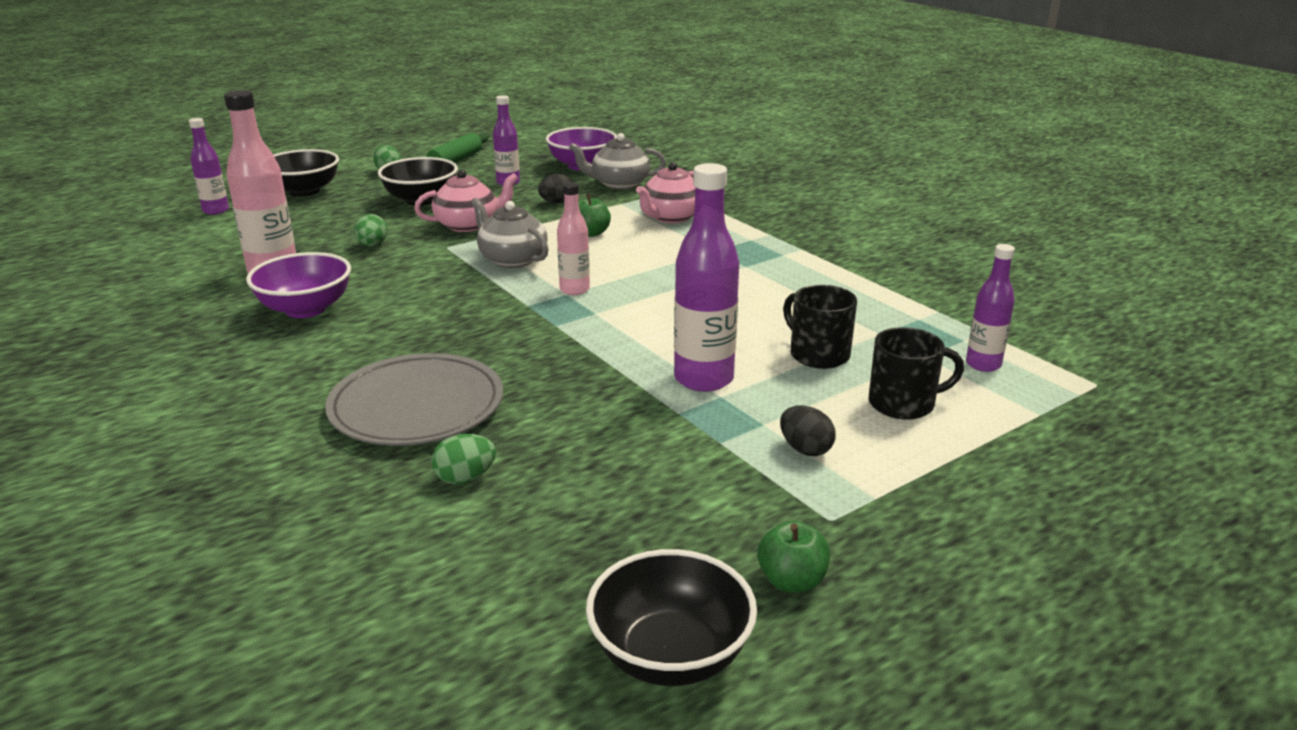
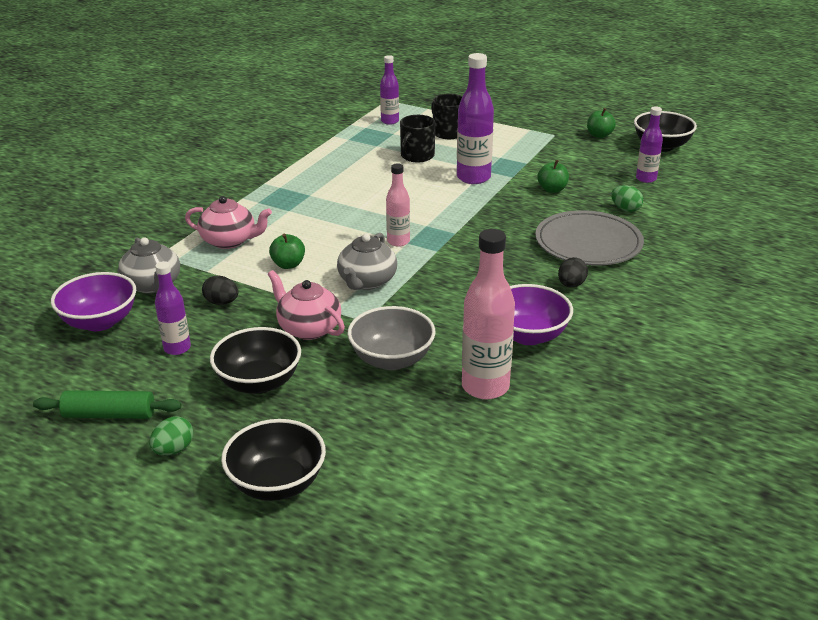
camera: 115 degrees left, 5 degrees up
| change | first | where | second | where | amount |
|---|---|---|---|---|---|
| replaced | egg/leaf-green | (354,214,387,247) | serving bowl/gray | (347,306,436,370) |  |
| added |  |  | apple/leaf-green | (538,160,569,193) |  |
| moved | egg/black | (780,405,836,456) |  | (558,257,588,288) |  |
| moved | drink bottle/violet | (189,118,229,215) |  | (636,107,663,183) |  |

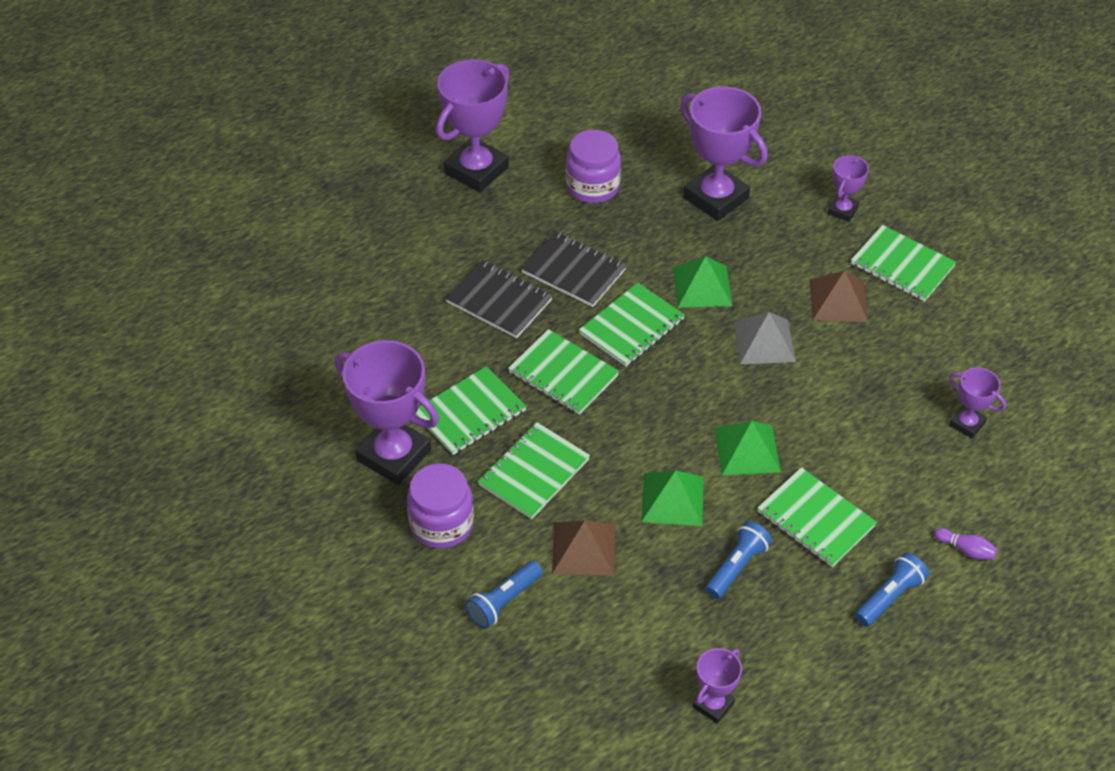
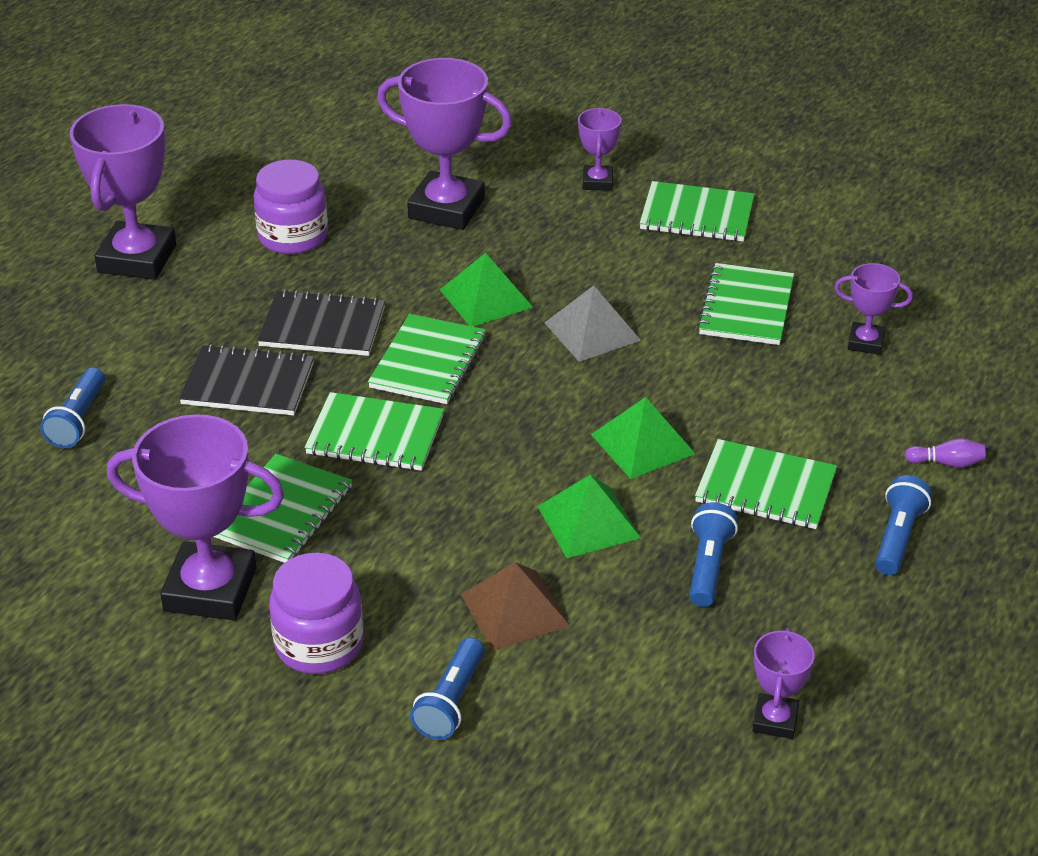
camera: 25 degrees left, 10 degrees down
| change | first | where | second | where | amount |
|---|---|---|---|---|---|
| added |  |  | torch/blue | (40,368,105,448) |  |
| moved | notebook/leaf-green | (478,422,590,519) |  | (697,263,794,345) |  |
| removed | solid pyramid/dark brown | (810,270,868,322) |  |  |  |

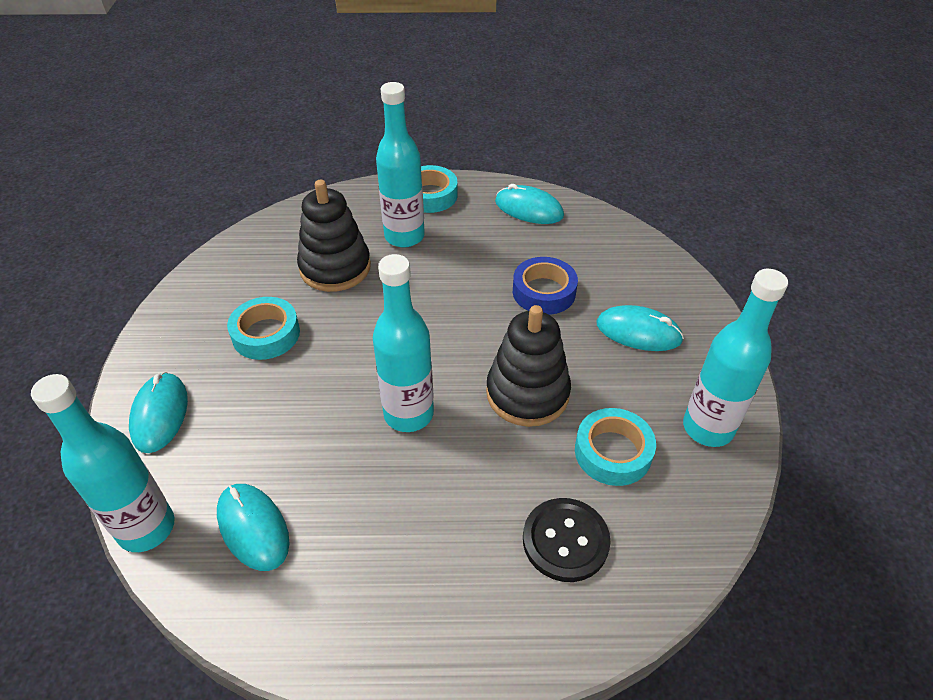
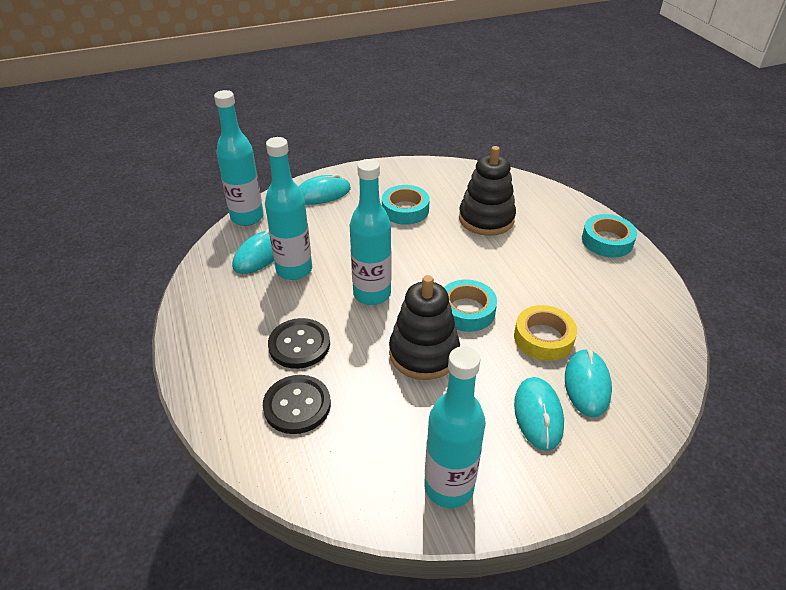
camera: 70 degrees right, 5 degrees down
| change | first | where | second | where | amount |
|---|---|---|---|---|---|
| moved | drink bottle/teal | (376,82,425,248) |  | (265,137,312,280) |  |
| added |  |  | shirt button/black | (268,318,330,369) |  |
| moved | sticky tape/teal | (575,408,656,486) |  | (444,280,497,332) |  |
| recoloured | sticky tape/blue | (513,257,578,315) | sticky tape/yellow | (514,305,577,361) |  |
| moved | mouse/teal | (495,184,564,224) |  | (565,349,612,417) |  |

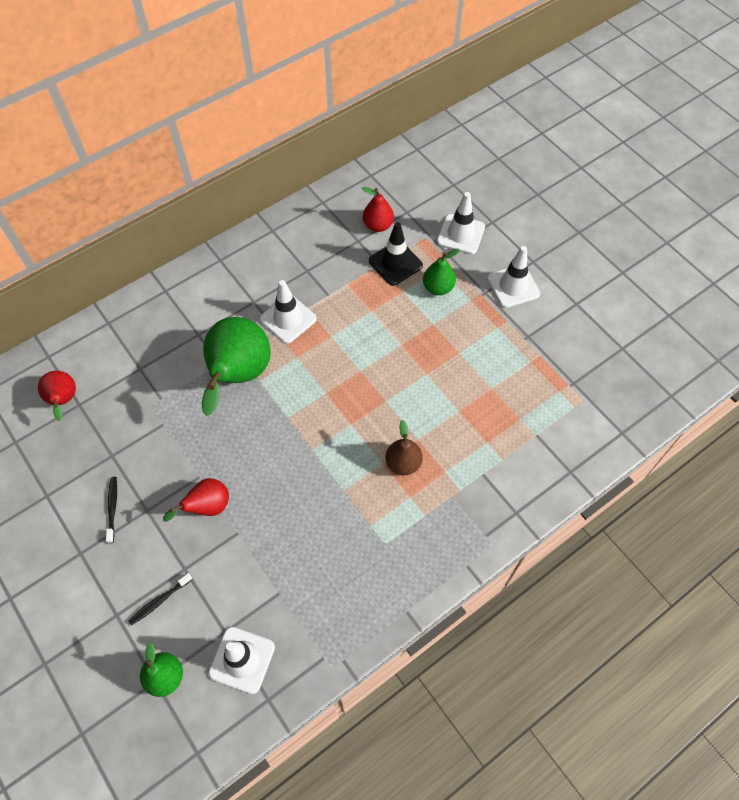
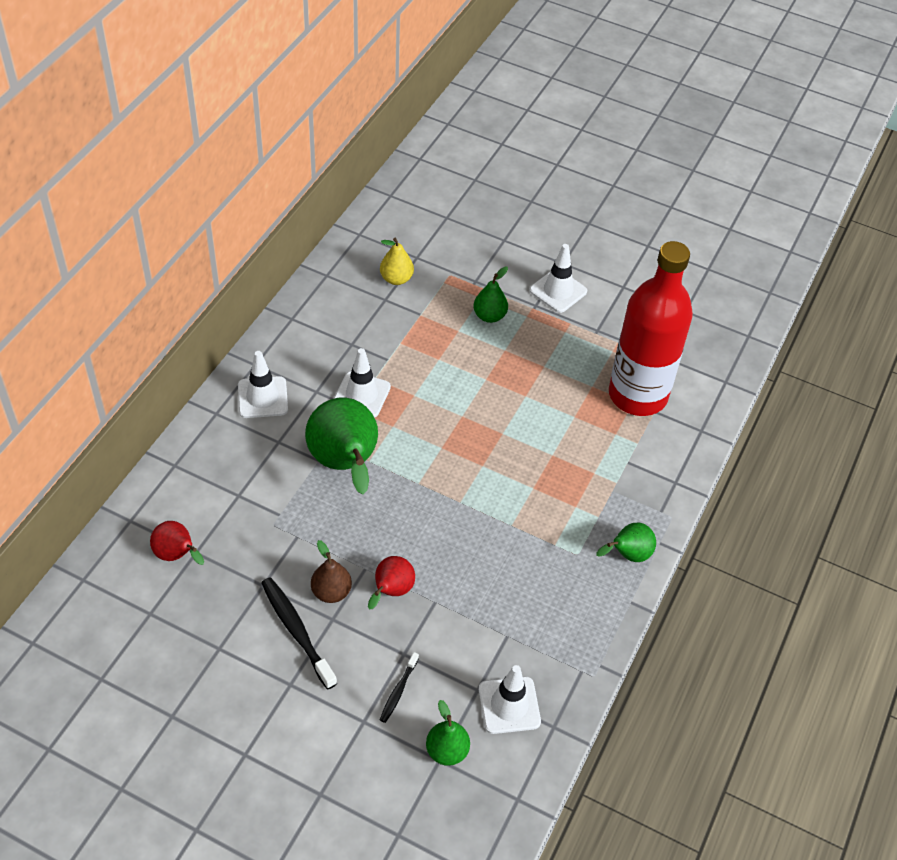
camera: 30 degrees left, 10 degrees down
| change | first | where | second | where | amount |
|---|---|---|---|---|---|
| moved | traffic cone/pure white | (437,192,485,254) |  | (238,351,288,418) |  |
| resized | dental brush/black | (106,477,117,543) |  | (261,577,337,689) | x1.81 |
| moved | pear fruit/dark brown | (386,420,422,475) |  | (311,540,352,603) |  |
| recoloured | pear fruit/crimson | (362,187,394,232) | pear fruit/yellow | (380,238,414,285) |  |
| added |  |  | pear fruit/leaf-green | (596,523,656,562) |  |
| added |  |  | drink bottle/crimson | (609,241,693,416) |  |
| removed | traffic cone/black | (369,222,423,286) |  |  |  |

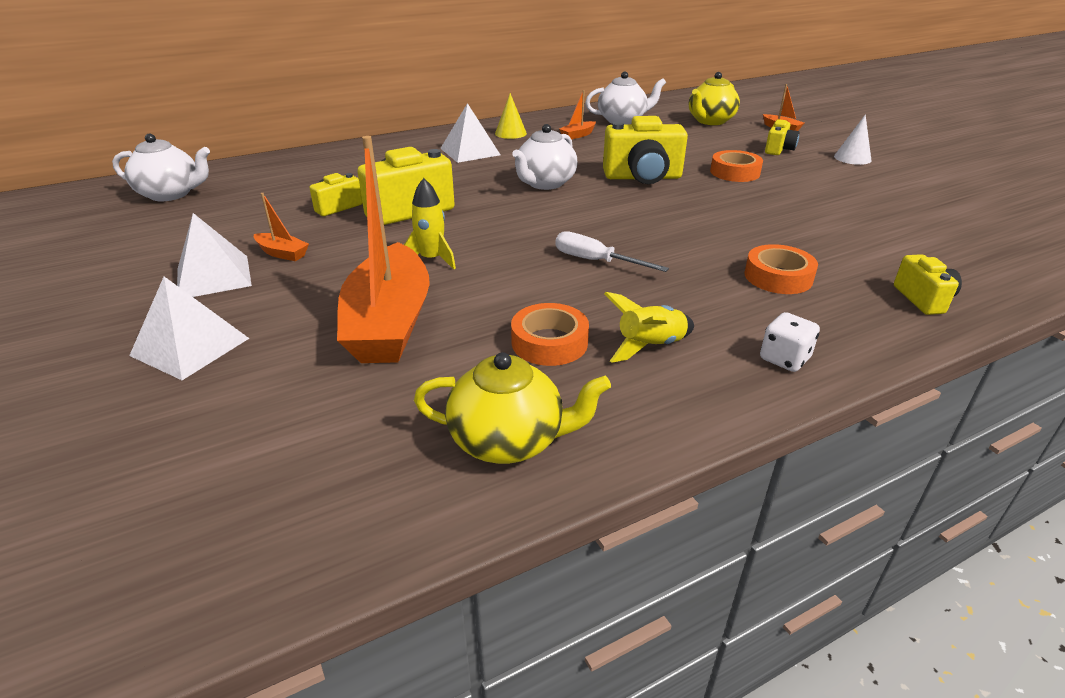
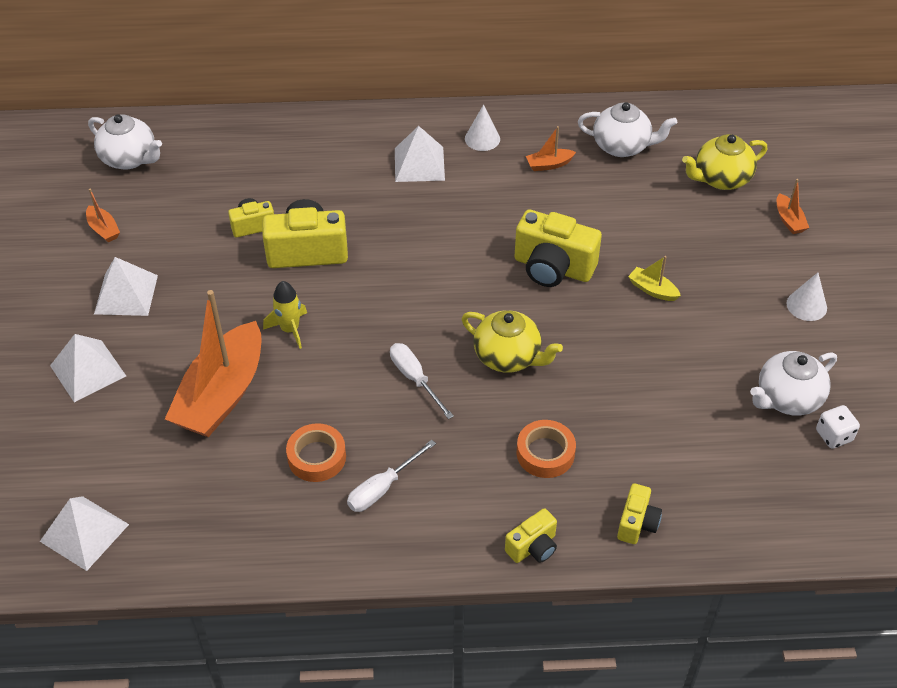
camera: 25 degrees right, 15 degrees up
| change | first | where | second | where | amount |
|---|---|---|---|---|---|
| added |  |  | solid pyramid/pure white | (40,496,129,571) |  |
| moved | toy boat/orange-coloured | (254,193,309,261) |  | (86,189,120,242) |  |
| replaced | rocket/yellow | (604,292,694,363) | hand screwdriver/pure white | (347,440,436,512) |  |
| moved | china teapot/yellow | (414,352,611,464) |  | (462,310,563,373) |  |
| recoloured | cone shape/yellow | (495,93,527,139) | cone shape/pure white | (465,105,500,151) |  |
| moved | photo camera/yellow | (765,119,800,155) |  | (505,508,557,563) |  |
| replaced | sticky tape/orange-coloured | (710,150,763,182) | toy boat/yellow | (628,256,681,301) |  |
| moved | china teapot/pure white | (512,124,578,190) |  | (750,351,837,416) |  |
| moved | die/pure white | (760,312,820,372) |  | (816,405,860,448) |  |

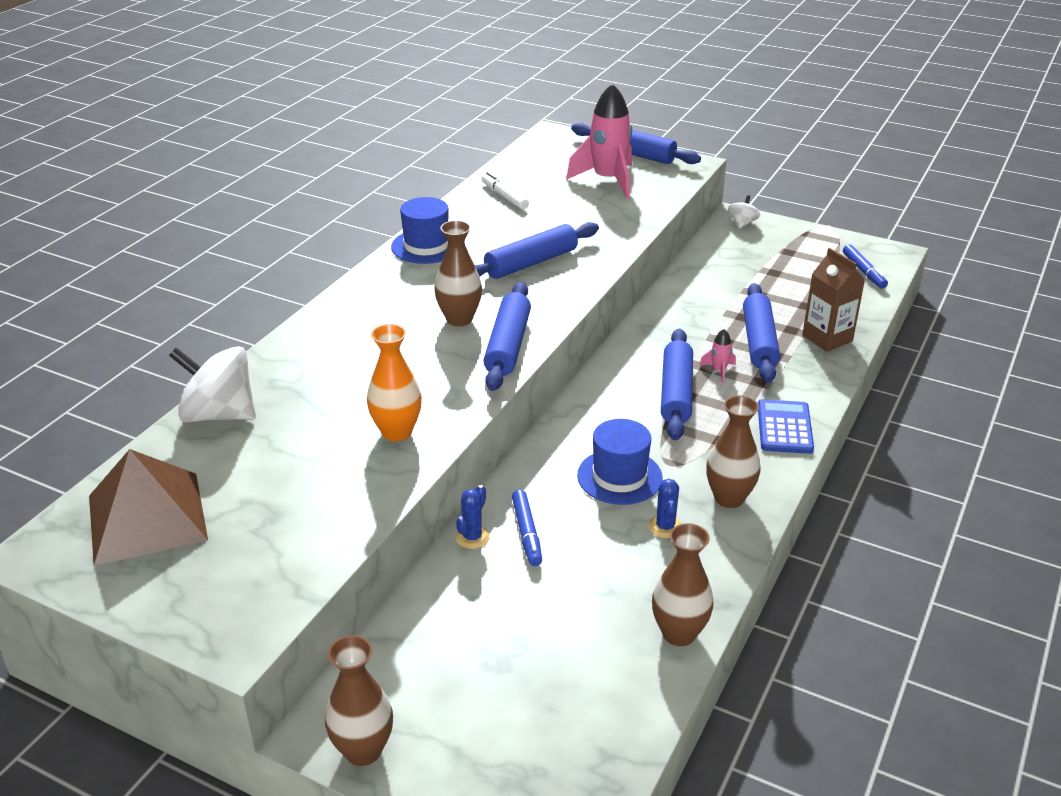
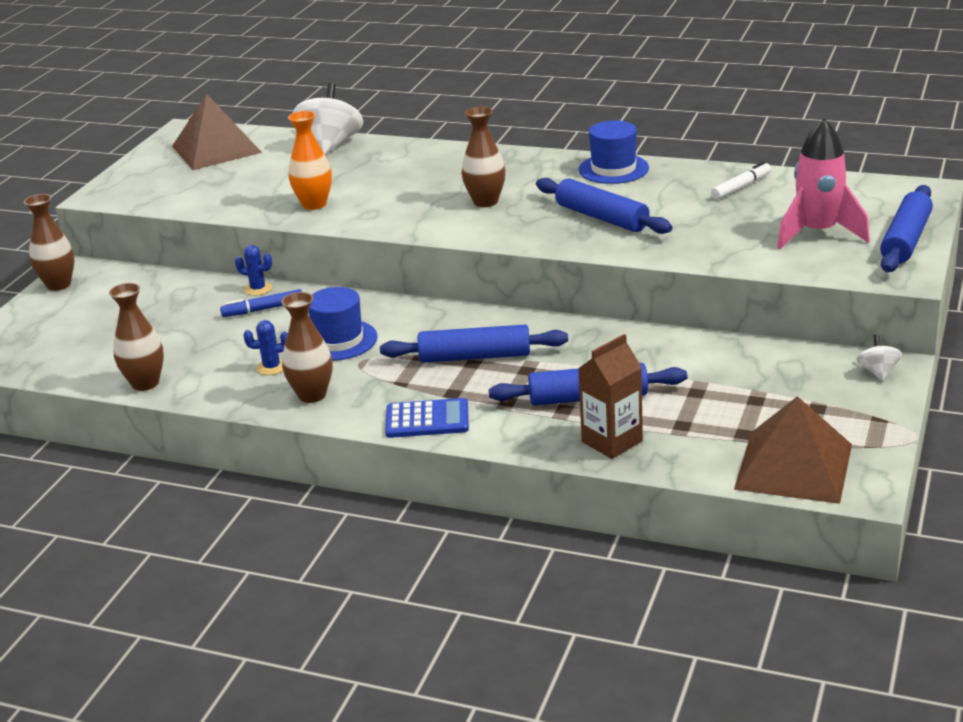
camera: 85 degrees right, 5 degrees down
| change | first | where | second | where | amount |
|---|---|---|---|---|---|
| replaced | marker/blue | (843,244,888,289) | solid pyramid/dark brown | (734,396,852,504) |  |
| turned | toy top/pure white | (728,195,760,229) |  | (856,334,902,381) | 105 degrees counterclockwise |
| removed | rolling pin/blue | (484,282,531,391) |  |  |  |
| removed | rocket/rosy | (699,329,736,383) |  |  |  |

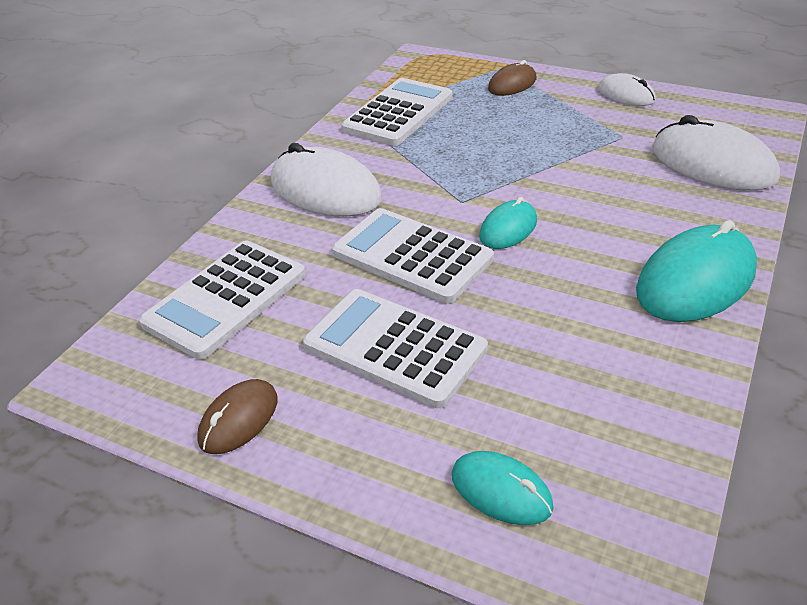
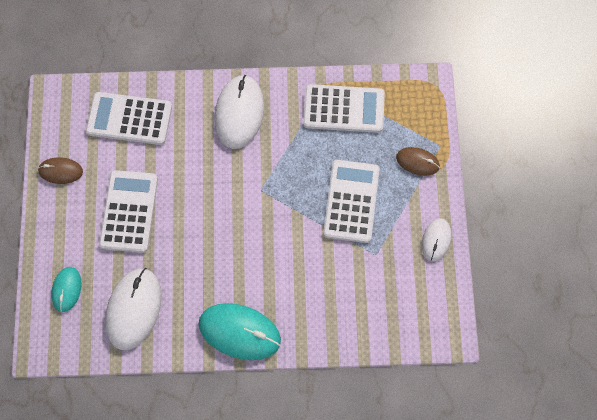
camera: 60 degrees right, 30 degrees up
| change | first | where | second | where | amount |
|---|---|---|---|---|---|
| moved | mouse/pure white | (652,115,780,191) |  | (105,268,162,350) |  |
| moved | pocket calculator/pure white | (332,208,494,304) |  | (323,160,379,243) |  |
| removed | mouse/teal | (479,197,537,249) |  |  |  |

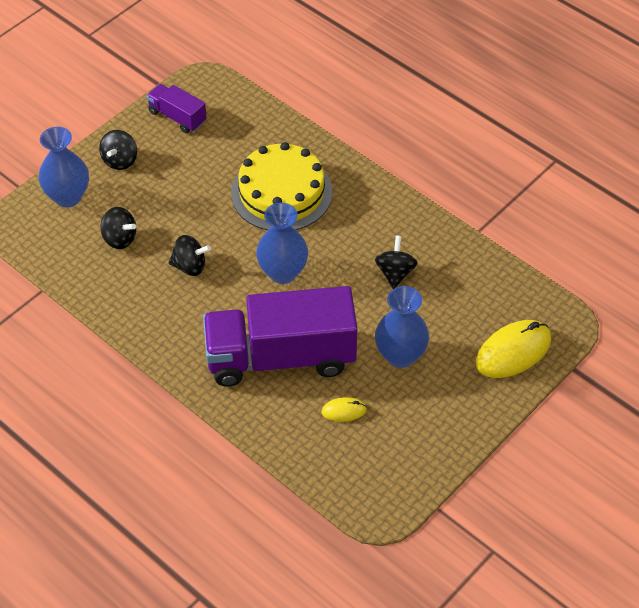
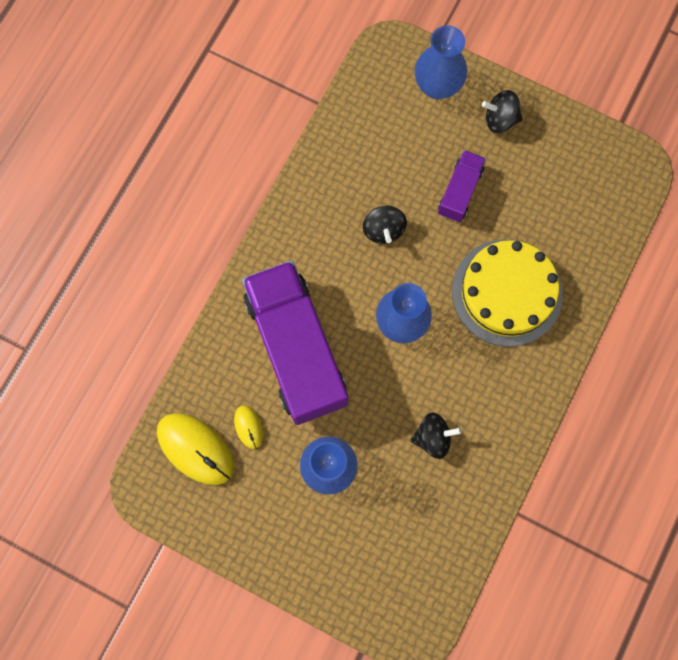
camera: 75 degrees right, 25 degrees up
| change | first | where | second | where | amount |
|---|---|---|---|---|---|
| moved | mouse/yellow | (476,320,551,378) |  | (157,413,234,485) |  |
| moved | lorry/violet | (146,84,207,133) |  | (438,150,486,222) |  |
| removed | toy top/black | (101,207,136,249) |  |  |  |

